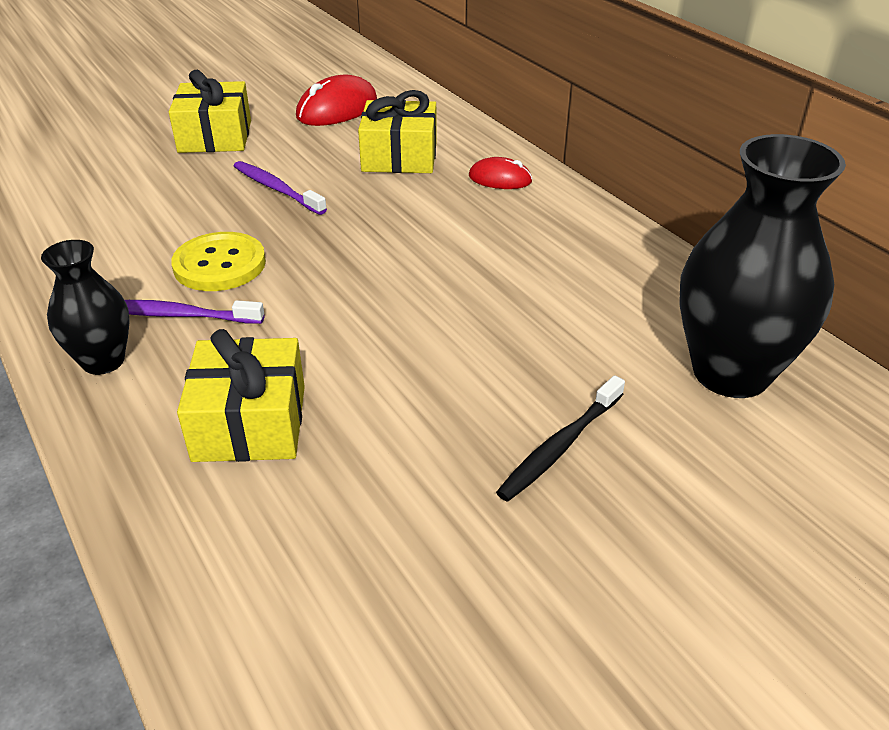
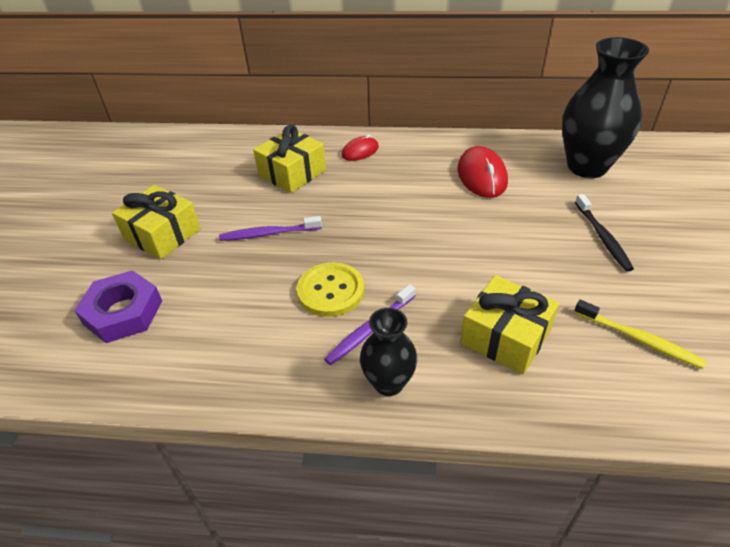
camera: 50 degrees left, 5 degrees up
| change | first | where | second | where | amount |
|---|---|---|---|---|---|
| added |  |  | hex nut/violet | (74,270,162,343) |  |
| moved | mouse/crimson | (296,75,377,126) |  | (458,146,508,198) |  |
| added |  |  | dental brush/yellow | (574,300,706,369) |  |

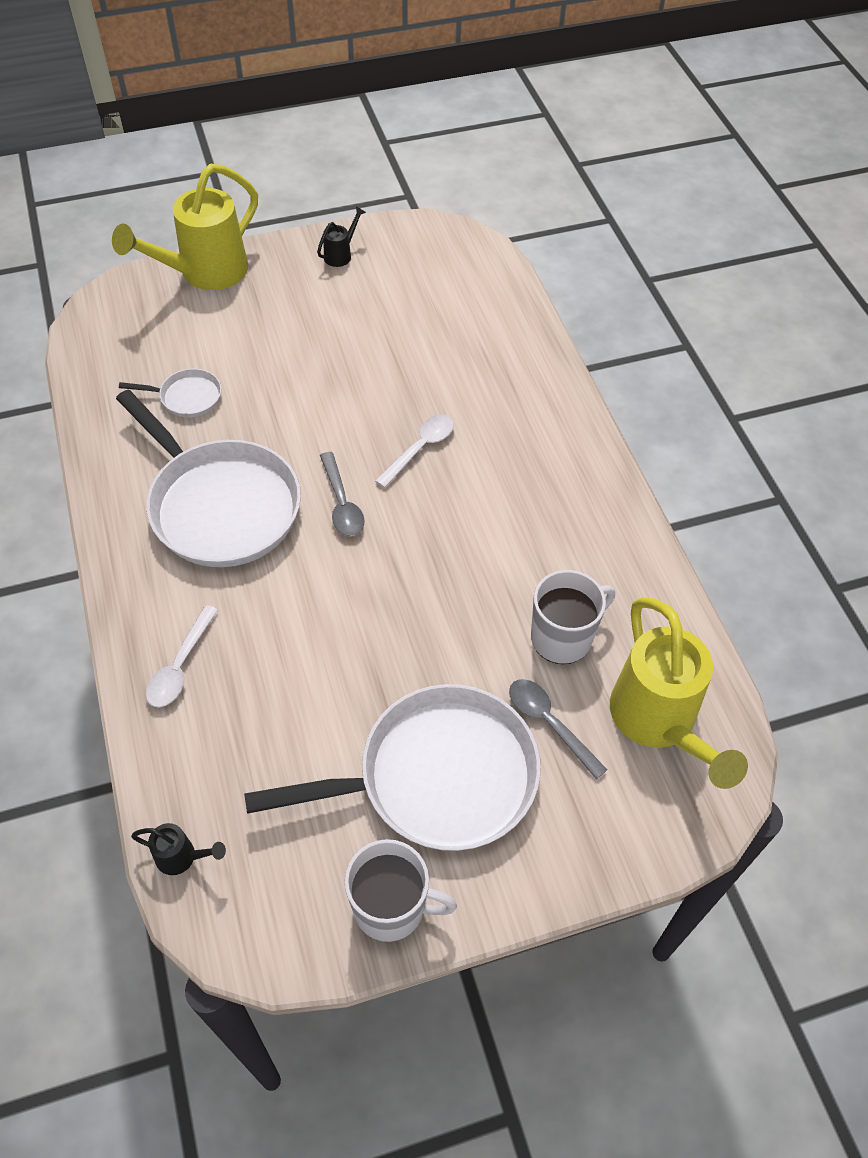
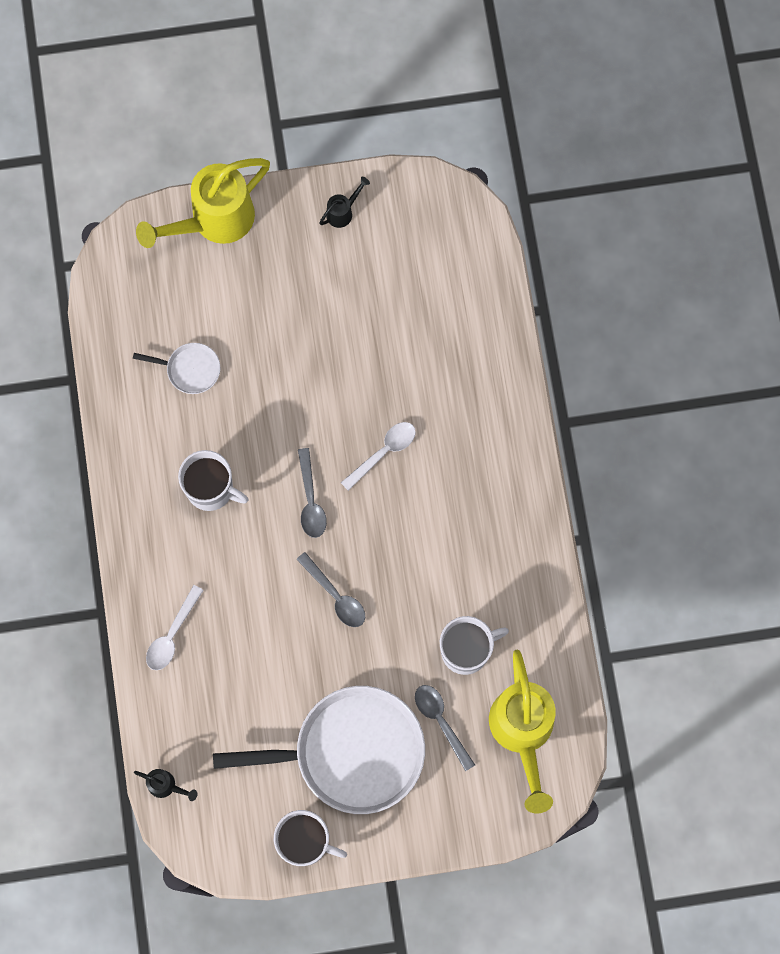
camera: 10 degrees right, 20 degrees up
| change | first | where | second | where | amount |
|---|---|---|---|---|---|
| replaced | frying pan/pure white | (116,389,301,567) | mug/pure white | (178,450,248,511) |  |
| added |  |  | spoon/gray | (296,552,365,627) |  |

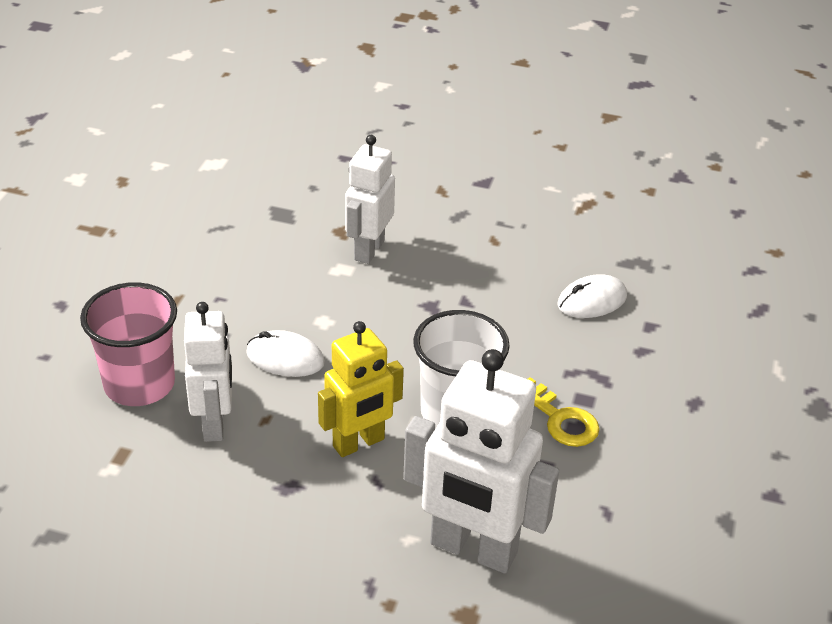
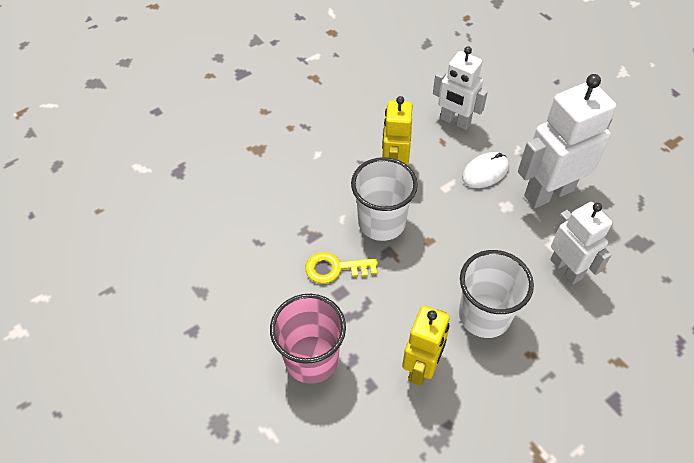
camera: 130 degrees right, 15 degrees up
| change | first | where | second | where | amount |
|---|---|---|---|---|---|
| moved | cup/rosy | (80,282,177,406) |  | (270,294,346,384) |  |
| replaced | mouse/pure white | (557,274,627,318) | robot/yellow | (402,305,450,386) |  |
| added |  |  | cup/pure white | (459,250,534,338) |  |
| moved | robot/pure white | (403,349,559,574) |  | (518,74,616,208) |  |

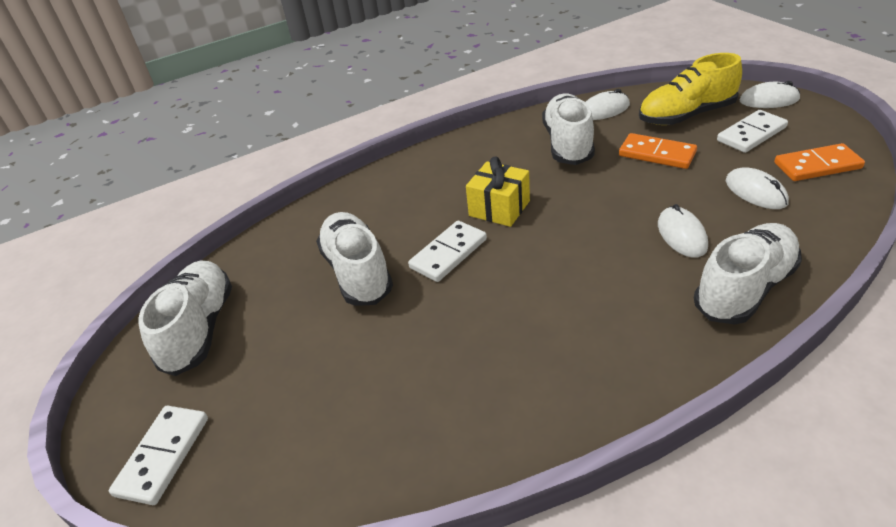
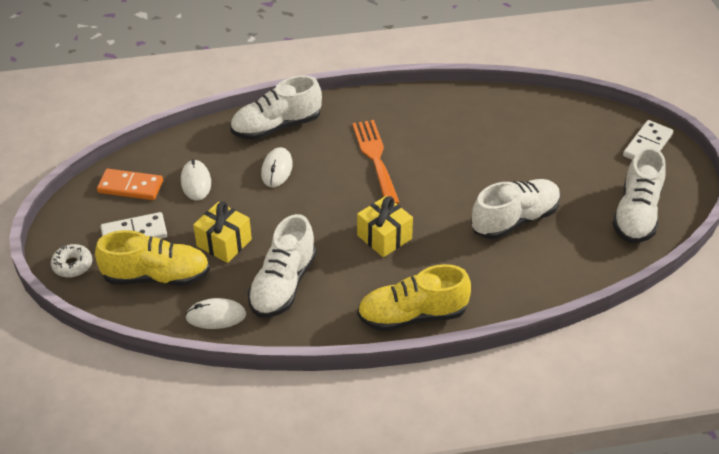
camera: 165 degrees left, 5 degrees up
| change | first | where | second | where | amount |
|---|---|---|---|---|---|
| replaced | mouse/pure white | (739,81,800,108) | glazed donut/pure white | (51,244,92,278) |  |
| replaced | domino piece/orange-coloured | (619,133,697,169) | gift/yellow | (193,202,252,263) |  |
| added |  |  | table fork/orange-coloured | (352,120,400,204) |  |
| added |  |  | shoe/yellow | (357,264,471,331) |  |
| turned | shoe/pure white | (316,212,393,306) |  | (471,179,561,239) | 120 degrees counterclockwise |
| removed | domino piece/pure white | (408,221,487,282) |  |  |  |

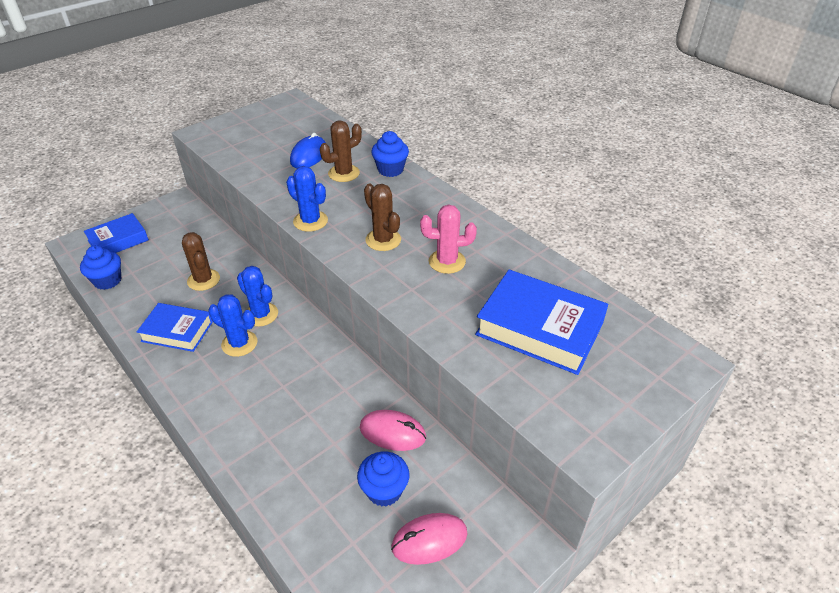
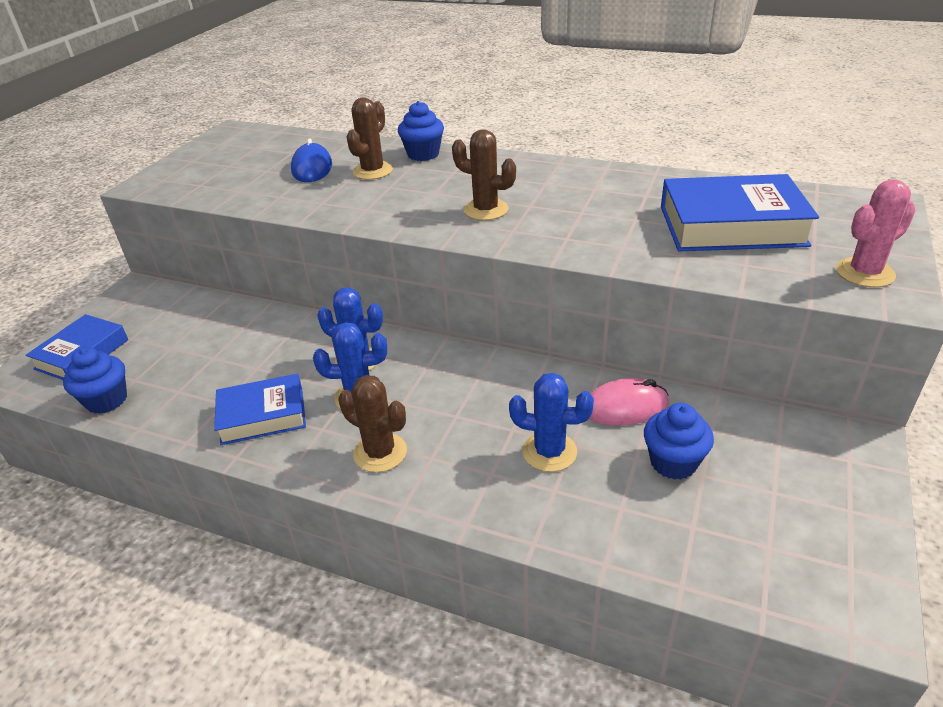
camera: 25 degrees left, 5 degrees down
| change | first | where | second | where | amount |
|---|---|---|---|---|---|
| moved | prickly plant/dark brown | (182,232,220,291) |  | (338,375,407,473) |  |
| moved | prickly plant/blue | (286,166,328,232) |  | (509,373,594,472) |  |
| moved | prickly plant/rosy | (420,205,477,274) |  | (836,180,916,287) |  |
| removed | mouse/rosy | (391,513,468,565) |  |  |  |

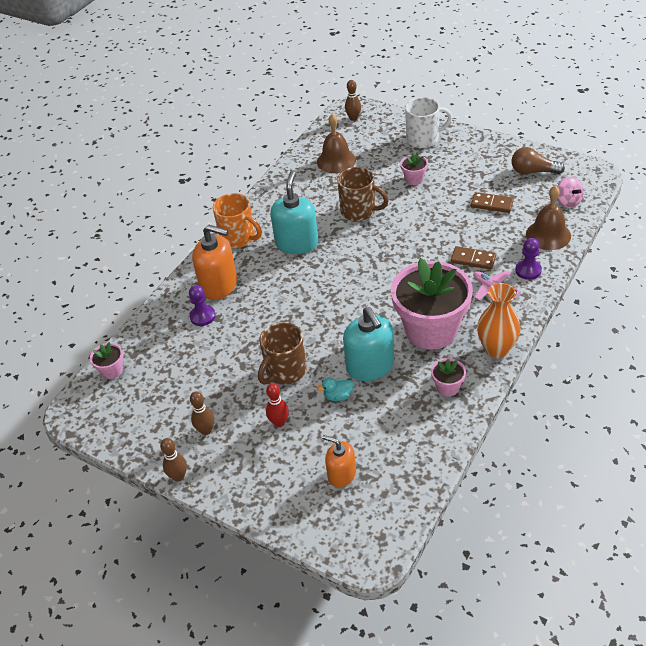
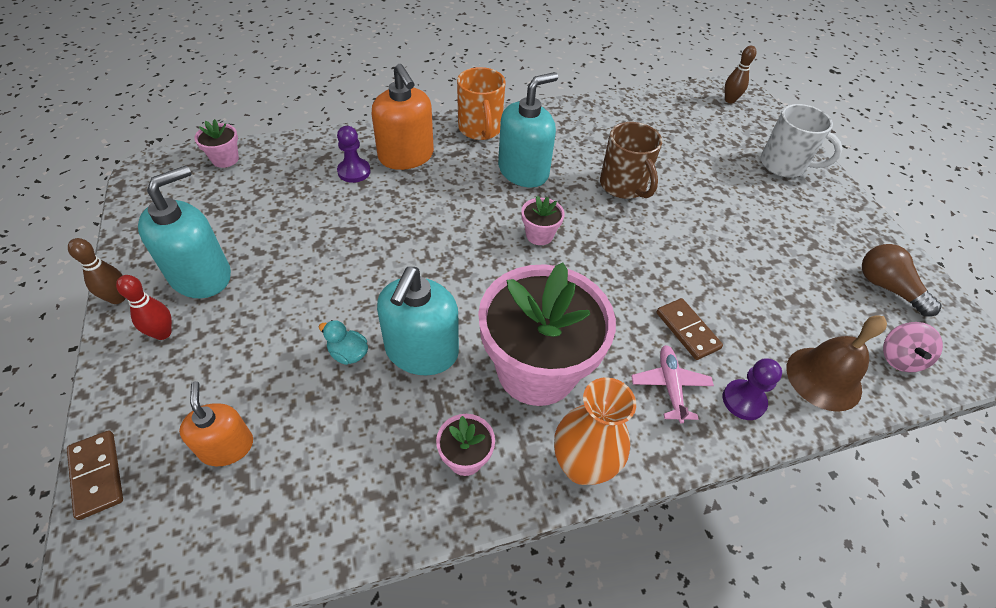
camera: 35 degrees right, 5 degrees up
| change | first | where | second | where | amount |
|---|---|---|---|---|---|
| moved | domino piece/dark brown | (471,192,514,213) |  | (67,430,123,520) |  |
| moved | skittle/crimson | (266,383,289,427) |  | (116,275,172,340) |  |
| replaced | skittle/dark brown | (190,391,214,435) | soap pump/teal | (138,166,231,298) |  |
| moved | potted plant/rosy | (400,152,428,185) |  | (521,196,565,245) |  |
| removed | mug/dark brown | (258,322,307,385) |  |  |  |
| removed | school bell/dark brown | (317,114,356,173) |  |  |  |

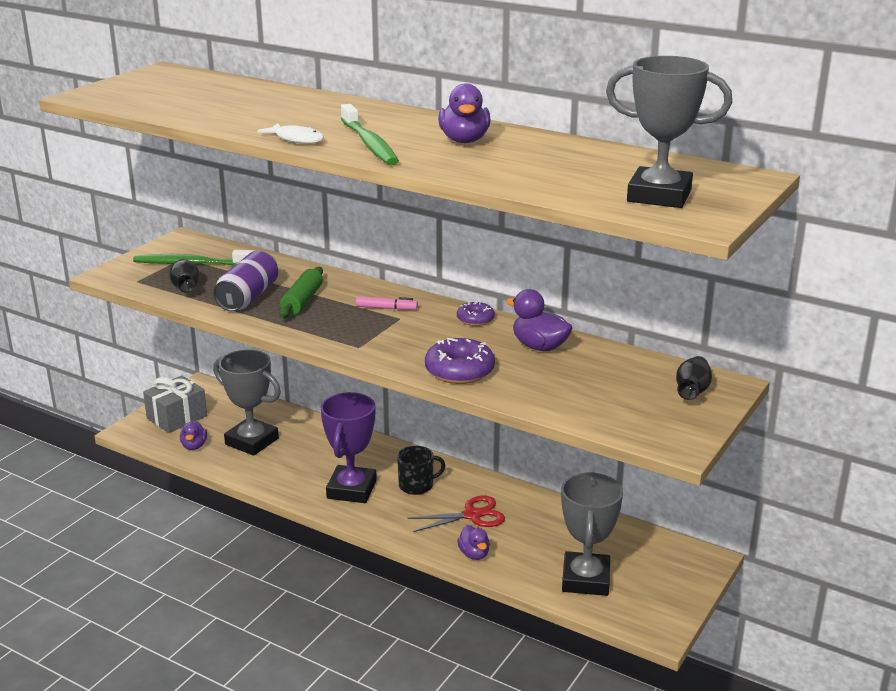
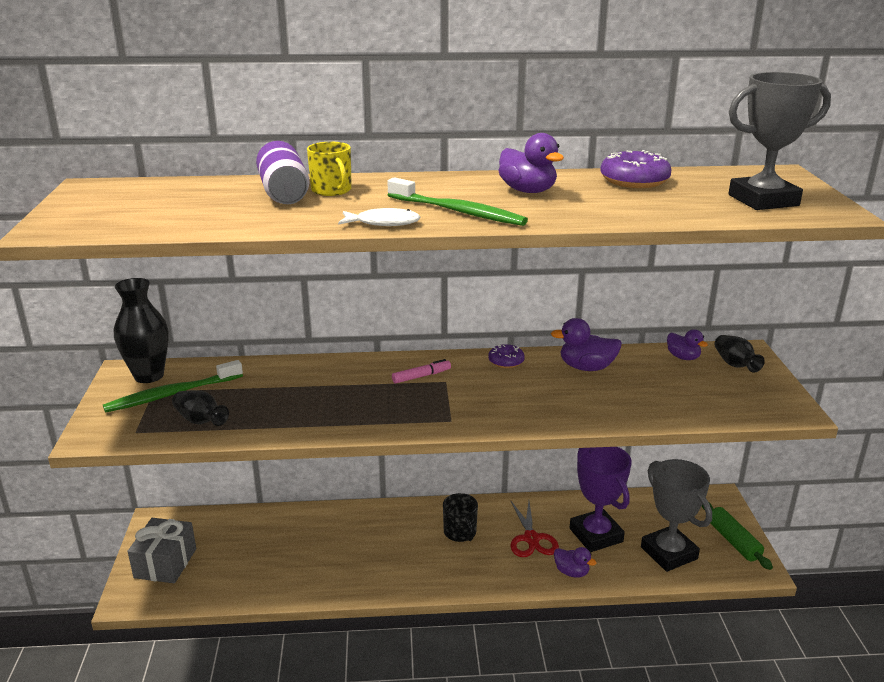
camera: 35 degrees left, 0 degrees up
| change | first | where | second | where | amount |
|---|---|---|---|---|---|
| added |  |  | flower vase/black | (114,278,169,383) |  |
| moved | tin/violet | (213,251,278,311) |  | (256,141,310,204) |  |
| added |  |  | mug/yellow | (307,142,352,196) |  |
| turned | mug/black | (397,446,446,495) |  | (443,493,478,542) | 120 degrees clockwise |
| turned | pair of scissors/crimson | (408,496,505,532) |  | (510,501,559,557) | 135 degrees clockwise |
| moved | award cup/violet | (321,392,377,503) |  | (570,447,632,552) |  |
| moved | glazed donut/violet | (425,338,495,384) |  | (600,150,671,188) |  |
| moved | duck/violet | (180,421,207,450) |  | (667,329,708,360) |  |
| moved | rolling pin/leaf-green | (279,267,323,318) |  | (702,503,773,570) |  |
| removed | award cup/gray | (213,350,281,456) |  |  |  |

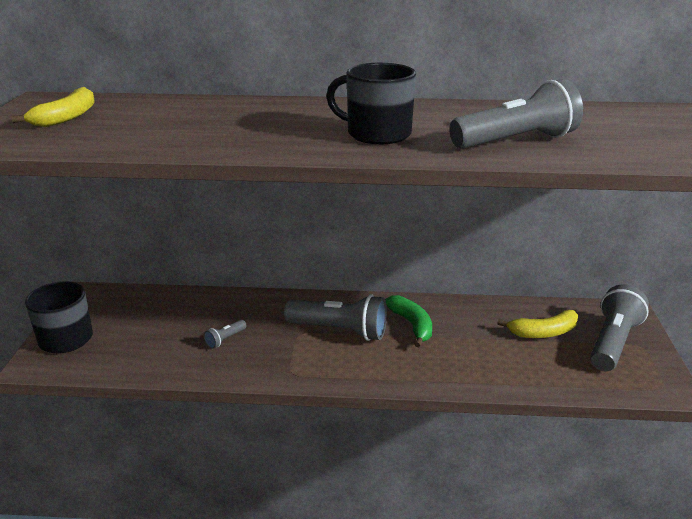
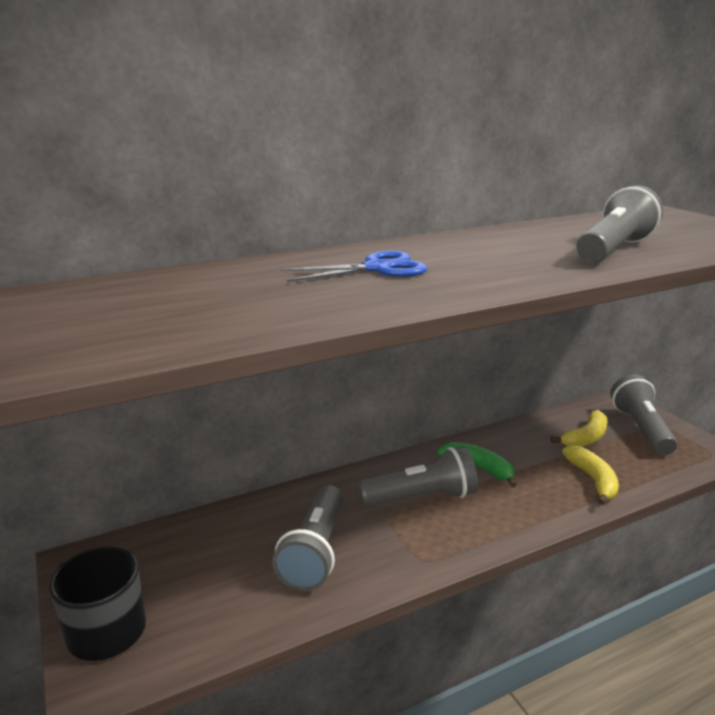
camera: 30 degrees left, 5 degrees down
| change | first | where | second | where | amount |
|---|---|---|---|---|---|
| resized | torch/gray | (204,320,247,349) |  | (272,485,344,591) | x2.29 |
| added |  |  | pair of scissors/blue | (279,251,427,282) |  |
| moved | banana/yellow | (11,87,95,127) |  | (562,445,619,505) |  |
| removed | mug/black | (326,63,416,144) |  |  |  |

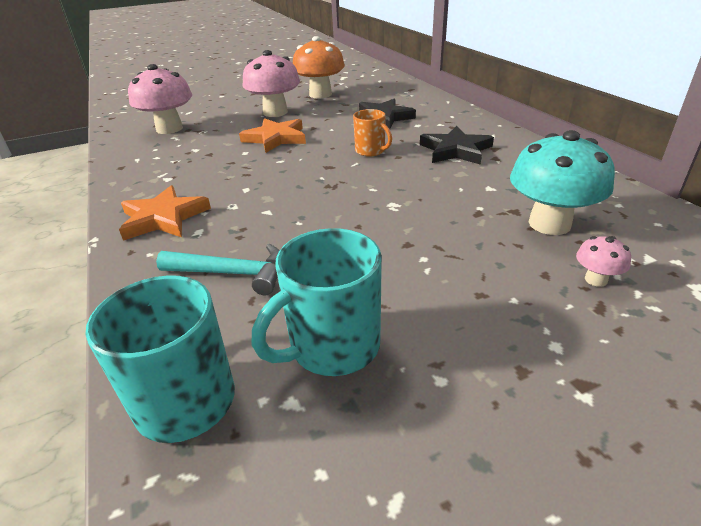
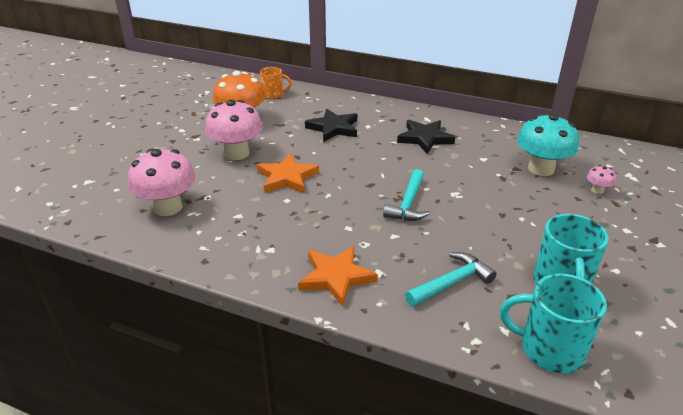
camera: 45 degrees left, 0 degrees up
| change | first | where | second | where | amount |
|---|---|---|---|---|---|
| moved | mug/orange-coloured | (353,109,392,156) |  | (260,67,292,99) |  |
| added |  |  | carpenter's hammer/teal | (383,169,430,221) |  |

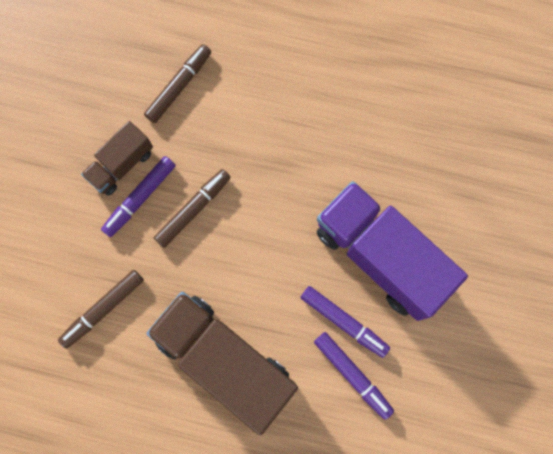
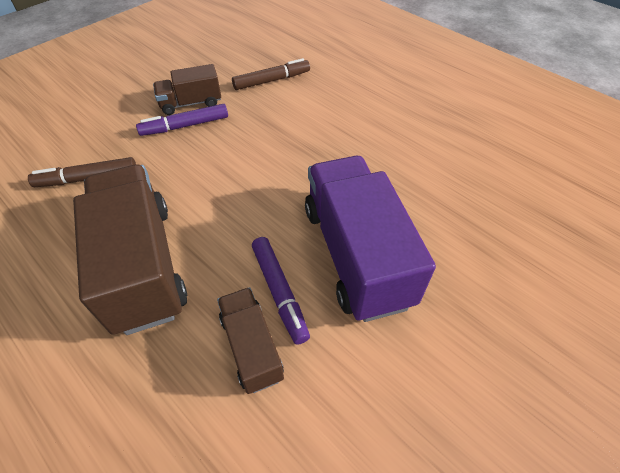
camera: 30 degrees right, 25 degrees down
| change | first | where | second | where | amount |
|---|---|---|---|---|---|
| replaced | marker/violet | (314,332,394,420) | lorry/dark brown | (217,287,284,394) |  |
| removed | marker/dark brown | (154,169,231,248) |  |  |  |

